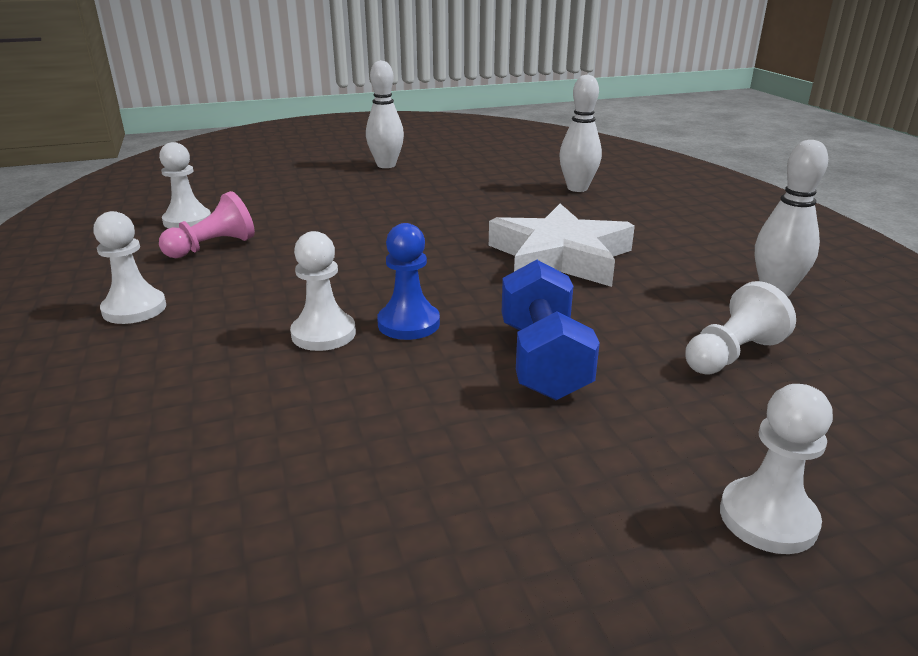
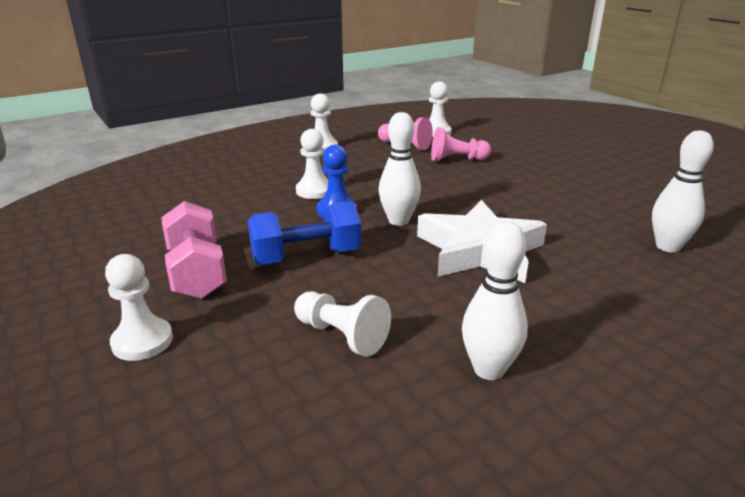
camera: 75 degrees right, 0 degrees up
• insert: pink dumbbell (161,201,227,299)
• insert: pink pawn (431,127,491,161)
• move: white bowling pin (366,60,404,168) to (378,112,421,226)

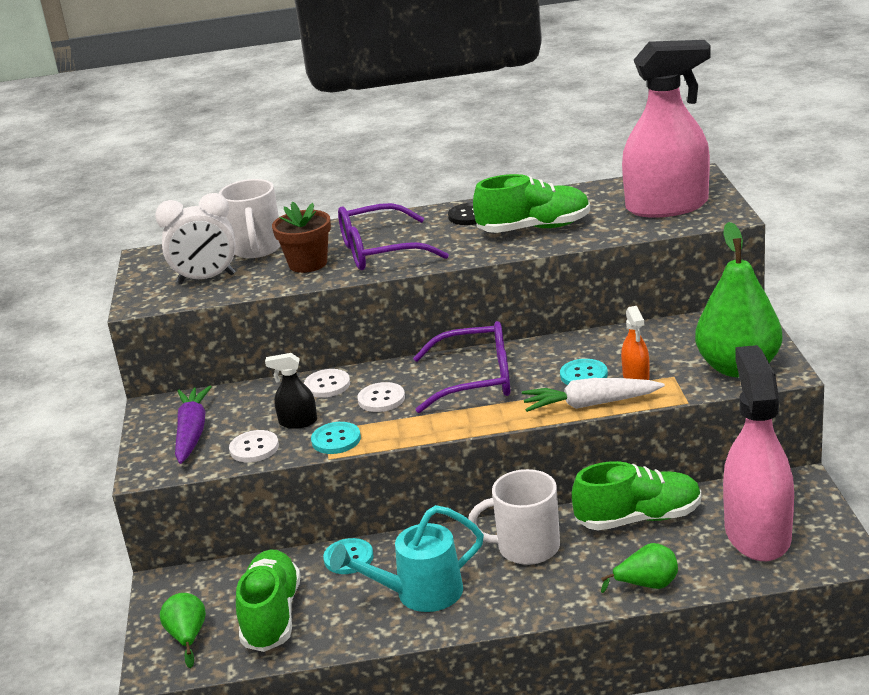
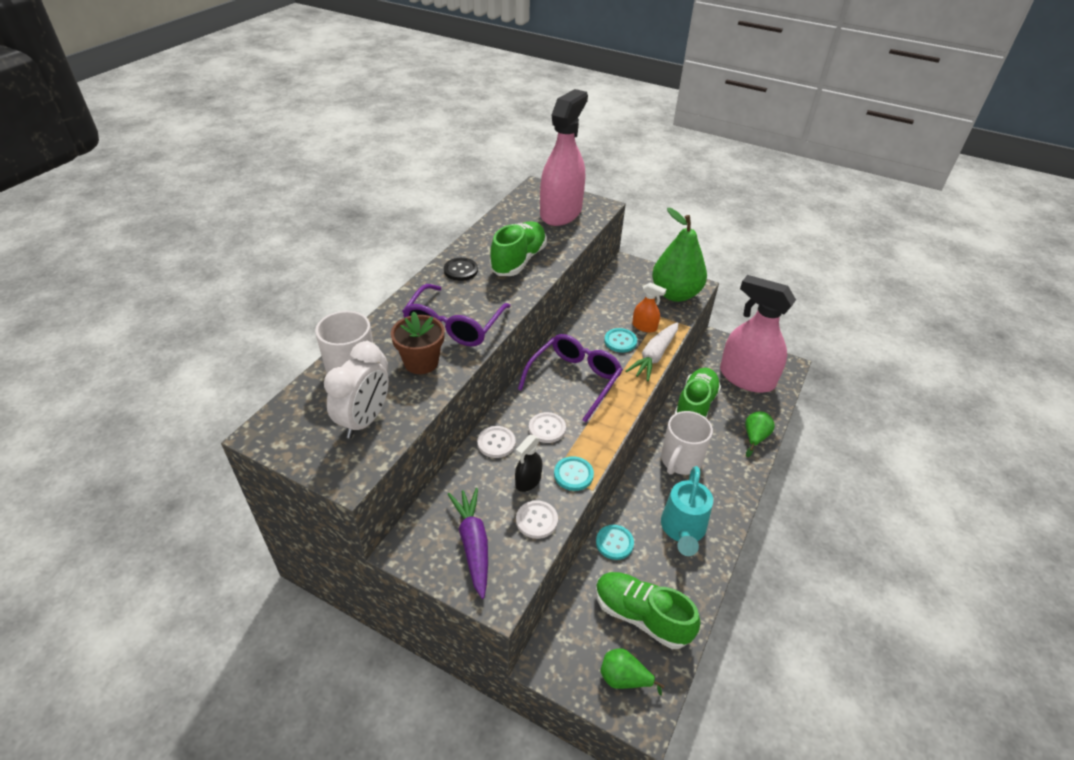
camera: 60 degrees left, 15 degrees up
• rotate: purple carrot (175,385,212,464) = (448,488,488,599) 45 degrees clockwise

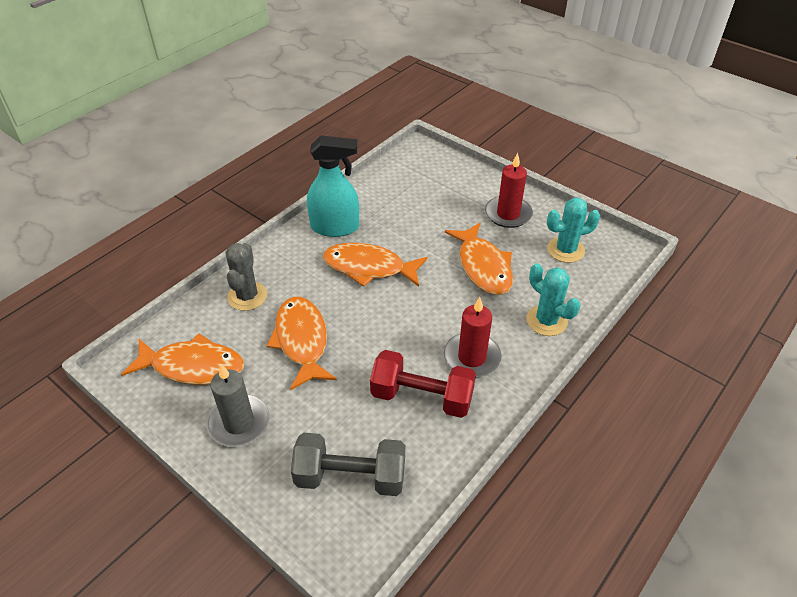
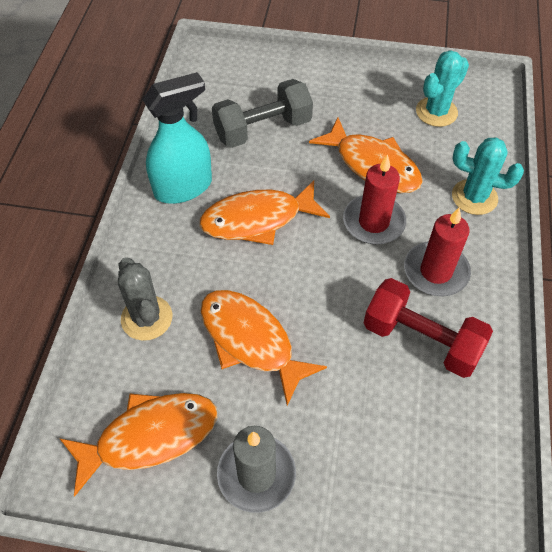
camera: 30 degrees left, 10 degrees up
• move: grey dumbbell (291,433,405,496) to (212,79,313,148)
• move: red candle (485,153,533,228) to (343,154,406,244)
• rotate: red dumbbell (370,350,476,418) = (364,278,493,378) 45 degrees clockwise

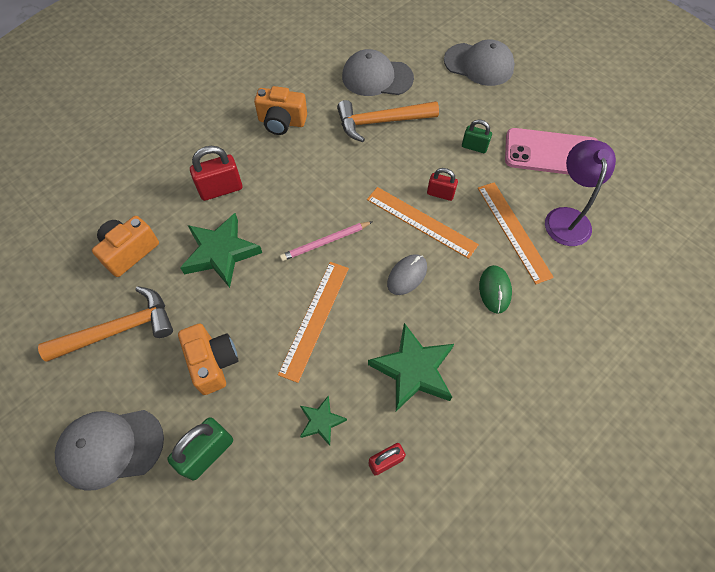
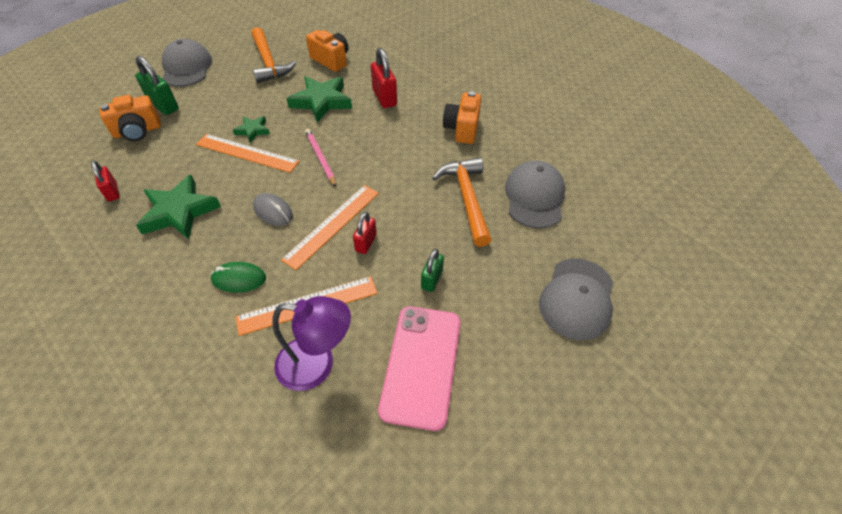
camera: 90 degrees right, 10 degrees down
• move: orange camera (178,323,238,395) to (99,95,161,141)
• move: green star (300,395,347,446) to (233,116,270,143)

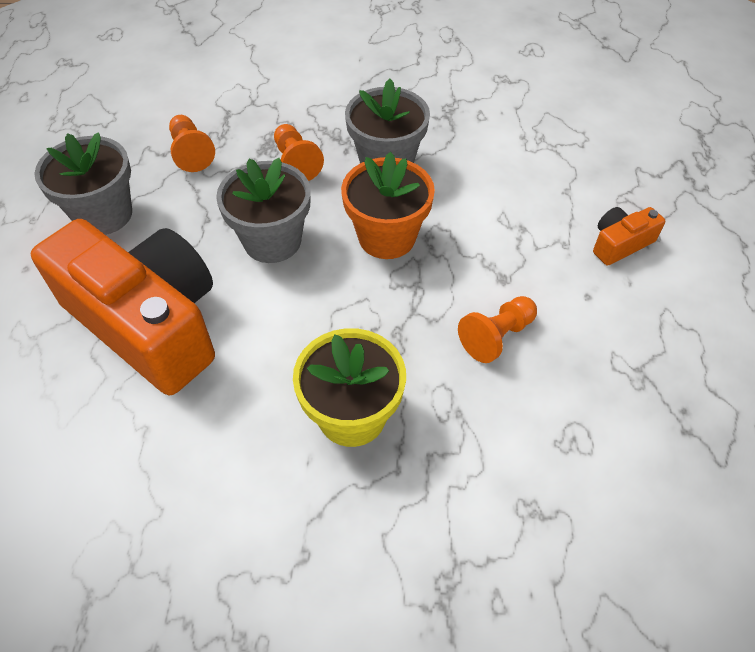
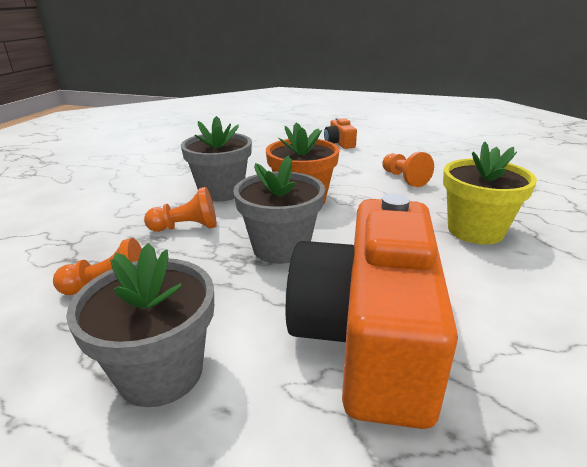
camera: 75 degrees left, 25 degrees down
• rotate: orange camera (31,219,215,395) = (286,194,458,429) 45 degrees counterclockwise

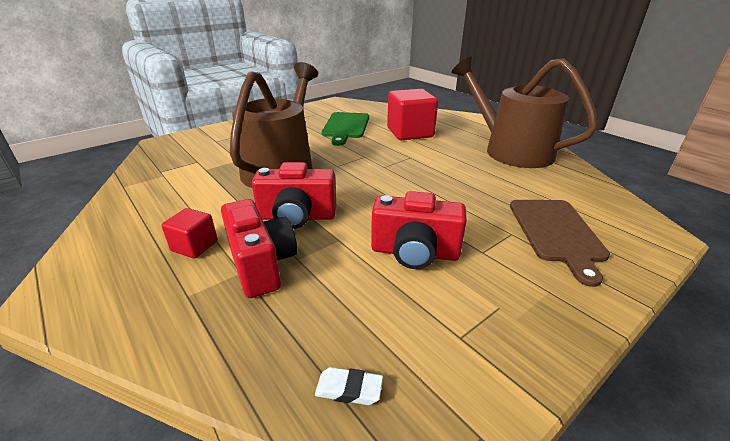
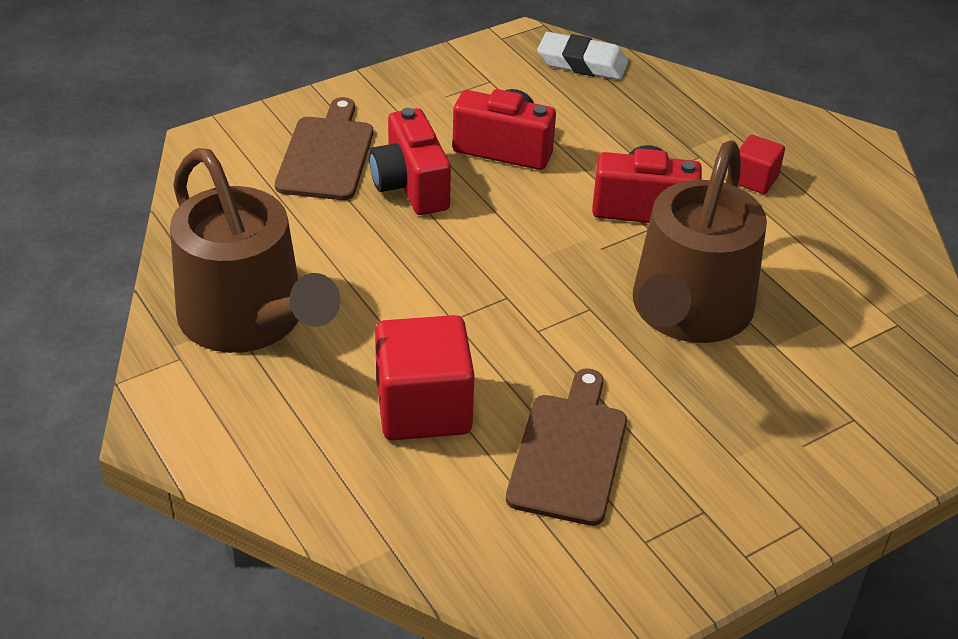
camera: 175 degrees left, 10 degrees up
• move: red camera (221,199,297,298) to (369,108,451,215)
• recolor: green cutting board (322,112,369,146) to brown cutting board (506,368,627,526)
• resize: white eraser (315,367,383,405) = (537,32,628,80) x1.93

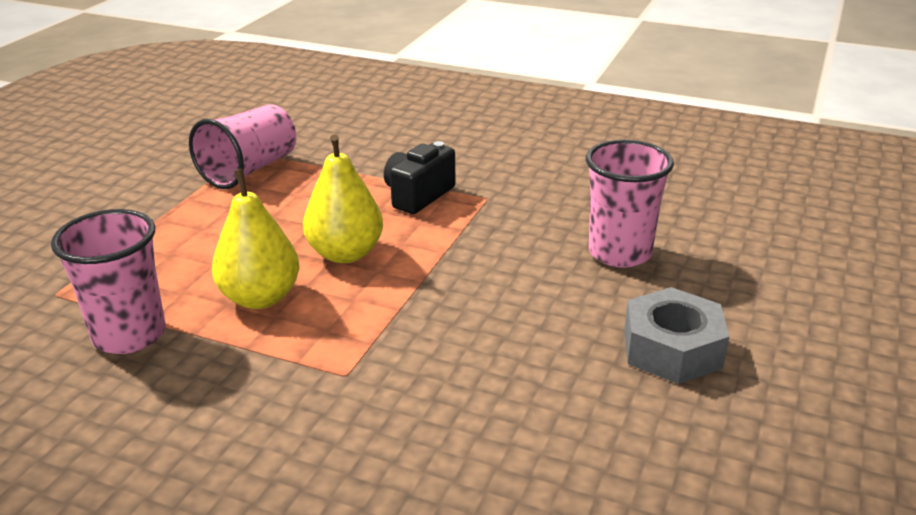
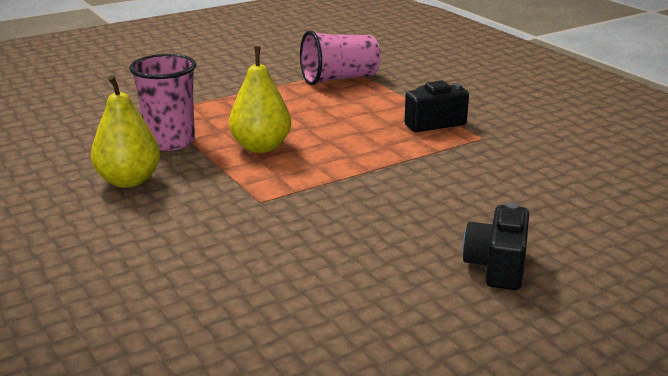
camera: 35 degrees right, 5 degrees down
• delete: pink cup (586,140,674,268)
• move: yellow pear (303,134,383,263) to (91,75,160,188)
• replace: grey nut (624,287,729,384) to black camera (463,202,529,290)

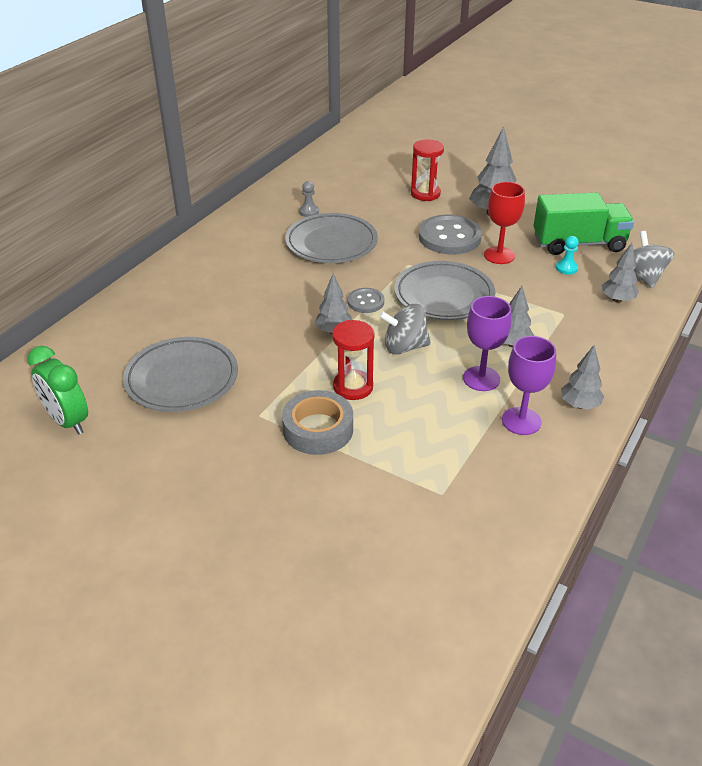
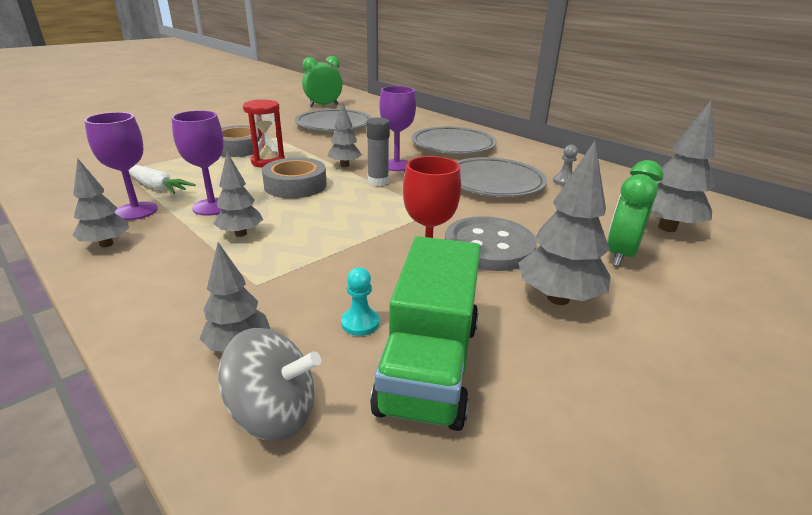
camera: 105 degrees right, 10 degrees down
• insert: white carrot (128,165,196,194)
• insert: purple goblet (379,86,416,171)
• insert: grey tree (651,99,715,232)
• move: grey plate (394,261,495,320) to (412,126,497,154)
• replace: grey button (348,288,384,313) to grey glue stick (366,117,390,186)
• replace: grey spinning top (379,304,431,355) to grey tape (262,157,327,198)
• replace: red hourglass (411,139,444,201) to green clock (607,160,664,266)

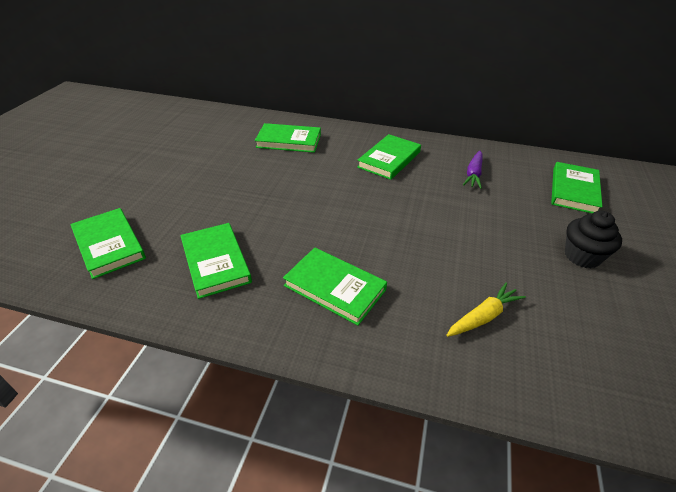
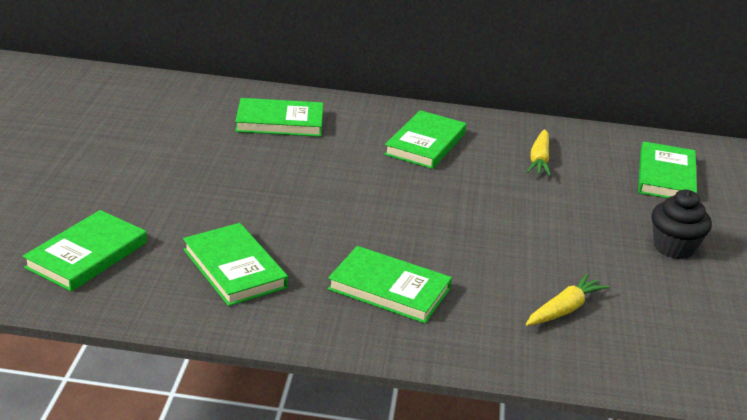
camera: 10 degrees left, 10 degrees down
• recolor: purple carrot (463,151,483,189) to yellow carrot (527,129,551,176)
• rotate: green book (70,208,146,279) = (23,210,147,292) 75 degrees clockwise

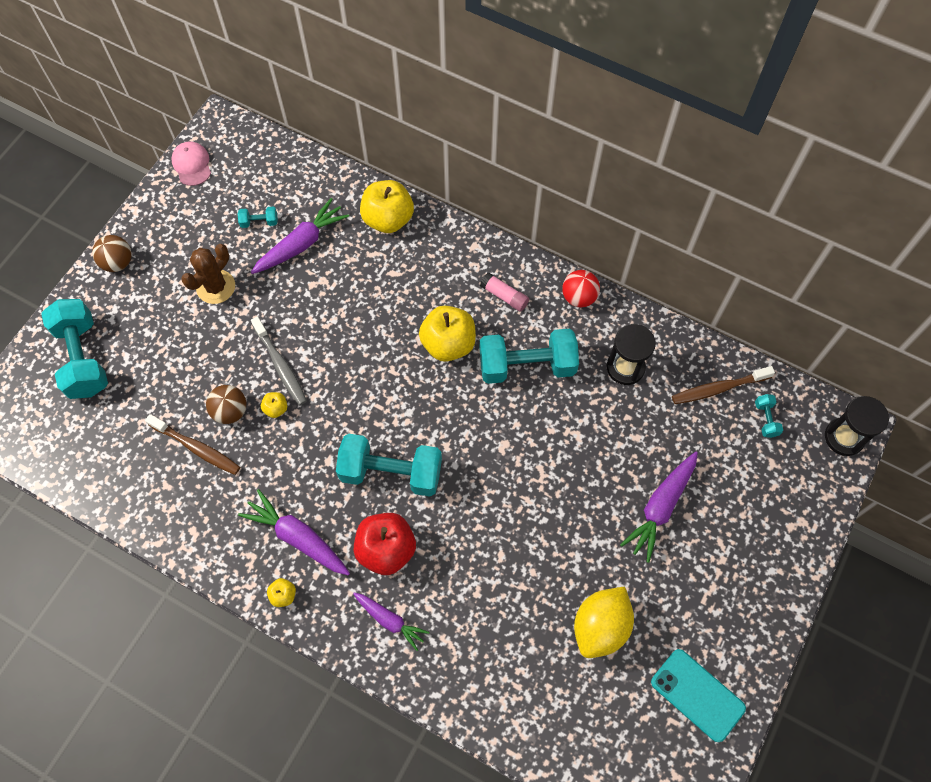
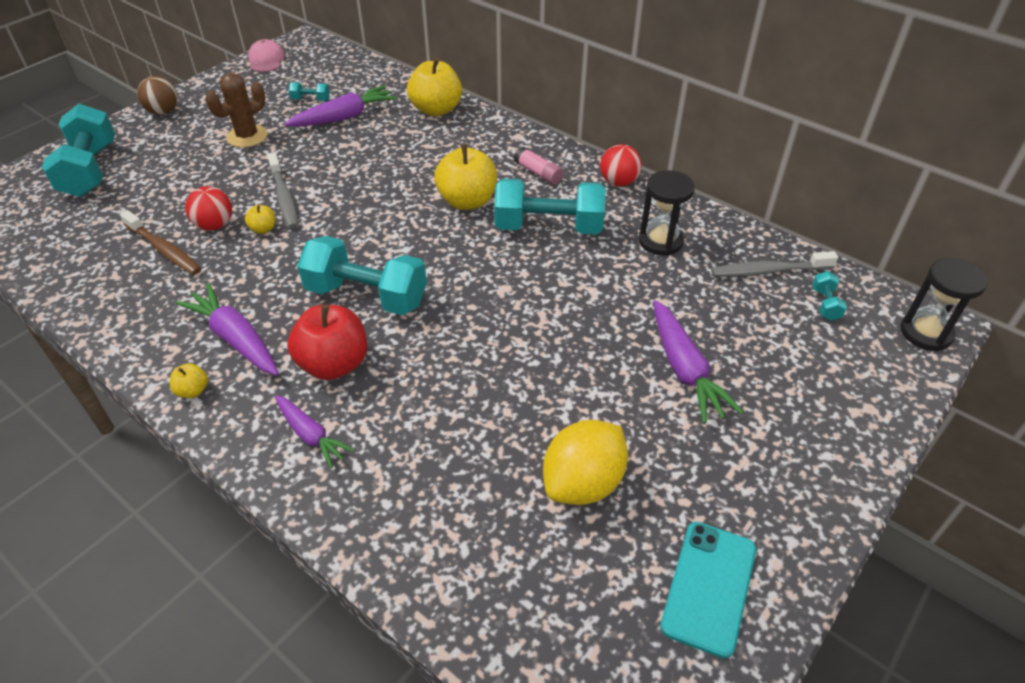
camera: 10 degrees right, 20 degrees down
• recolor: brown ball (206,385,246,424) to red ball (185,186,232,231)
• recolor: brown toothbrush (672,366,775,404) to grey toothbrush (711,251,838,277)
• rotate: purple carrot (620,452,698,563) = (654,300,743,424) 60 degrees counterclockwise
• rotate: turquoise phone (651,649,746,742) = (660,522,756,658) 60 degrees clockwise

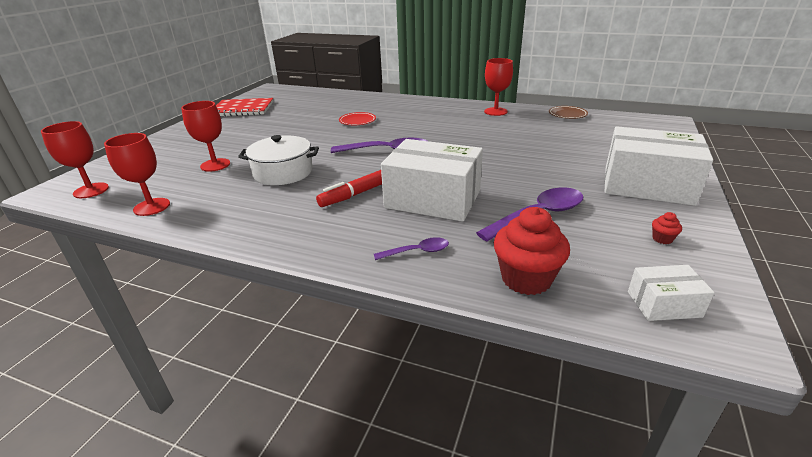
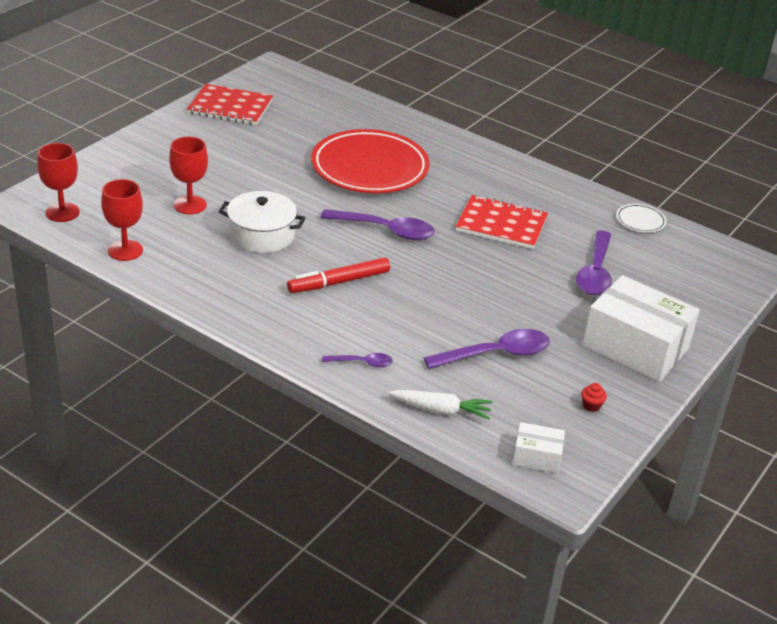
camera: 10 degrees right, 5 degrees up
• delete: white box (381,139,483,222)
• delete: red goblet (484,58,513,116)
• insert: red notebook (456,195,548,249)
• insert: purple spoon (576,230,612,295)
• replace: red cupcake (494,207,570,295) to white carrot (389,390,492,420)
• recolor: brown plate (549,106,588,119) to white plate (616,204,666,232)
• resize: red plate (339,112,376,125) = (311,129,430,193) x2.45

